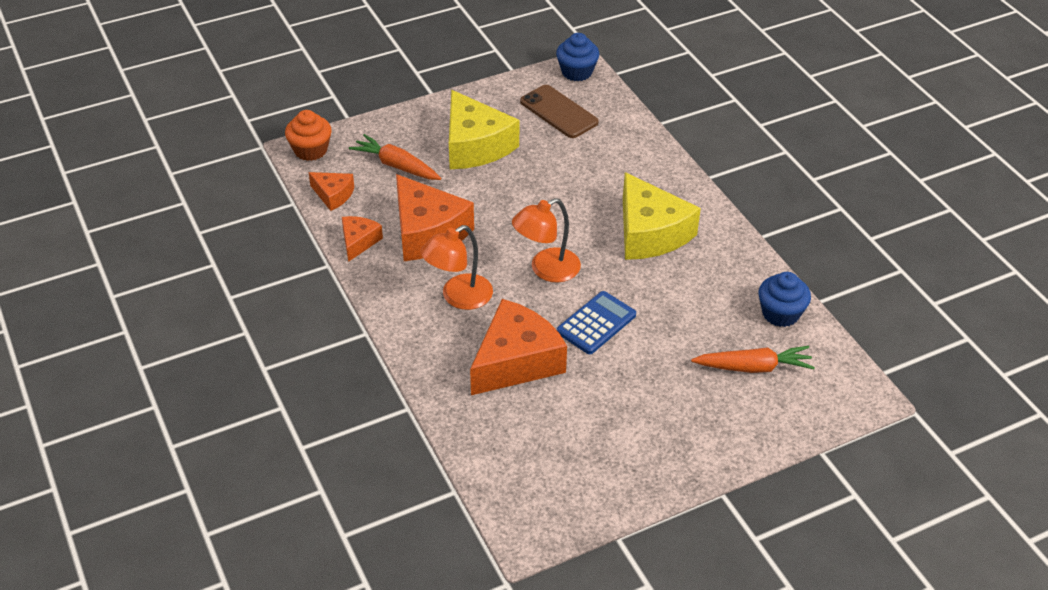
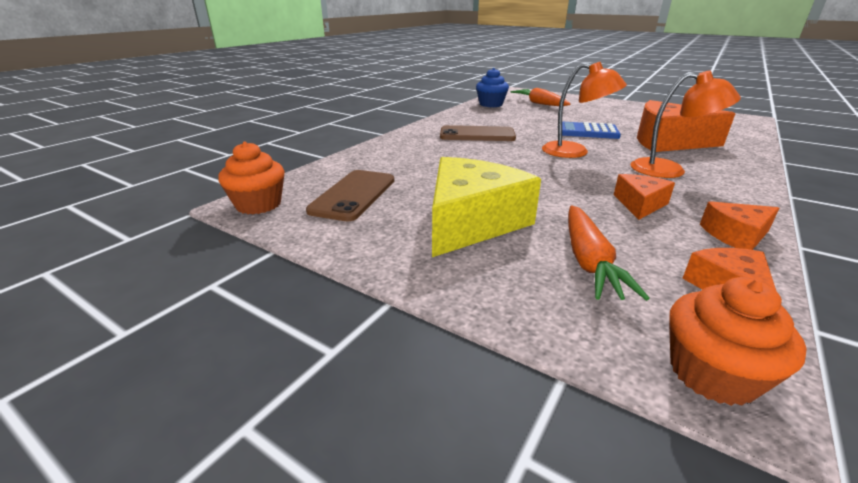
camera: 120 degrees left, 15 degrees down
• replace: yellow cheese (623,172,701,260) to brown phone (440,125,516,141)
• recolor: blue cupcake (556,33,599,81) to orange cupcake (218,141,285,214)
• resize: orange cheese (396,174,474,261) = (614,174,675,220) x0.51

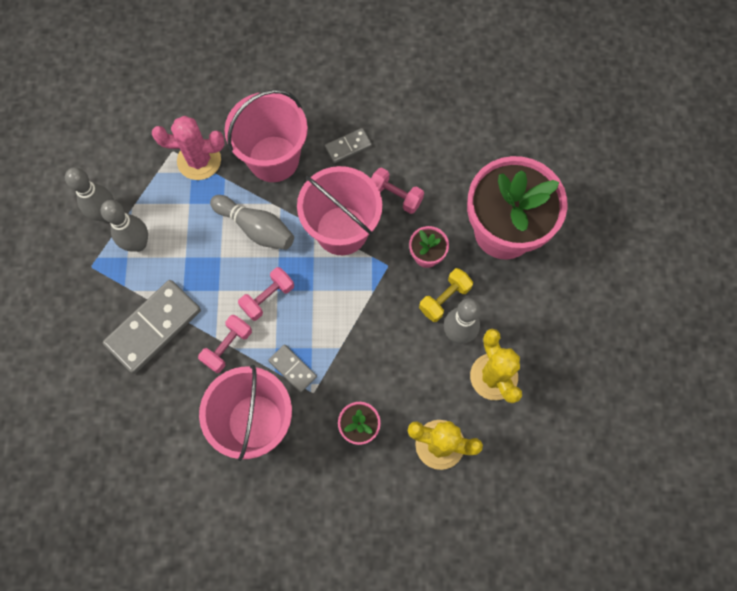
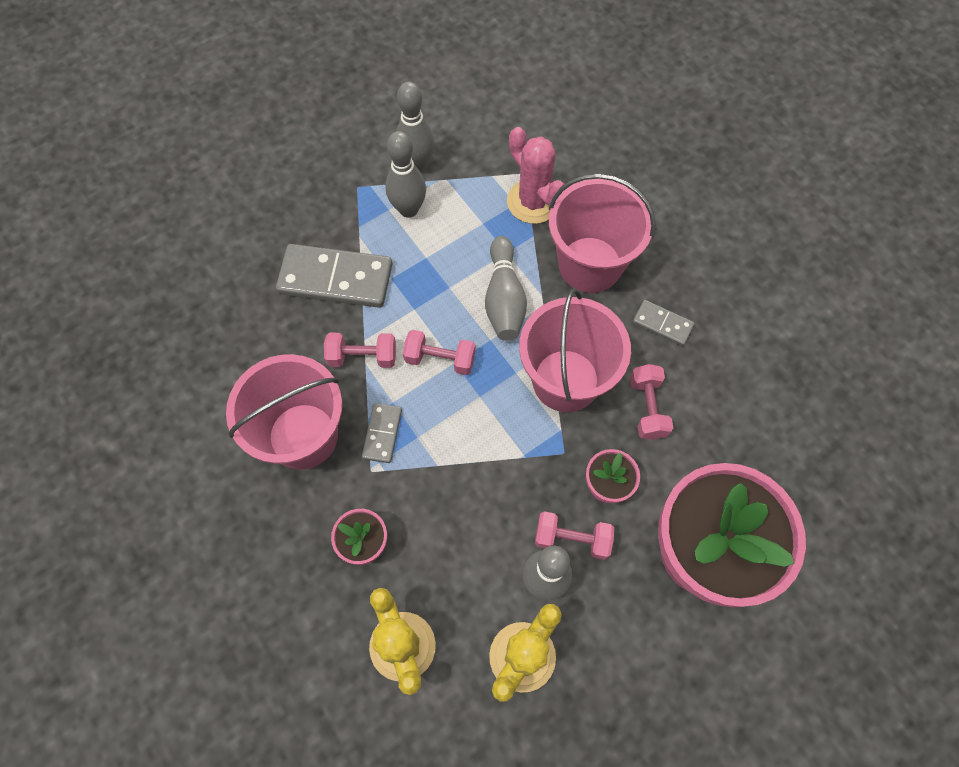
camera: 55 degrees right, 5 degrees down
• recolor: yellow dumbbell (419,268,473,322) to pink dumbbell (535,511,614,560)

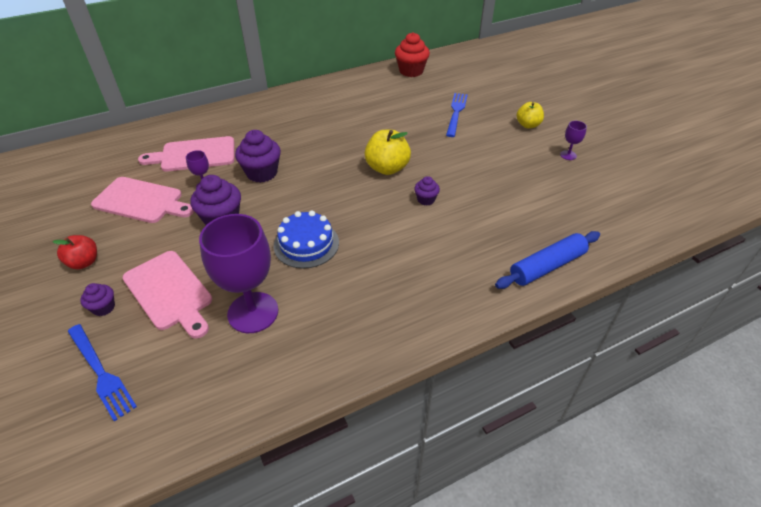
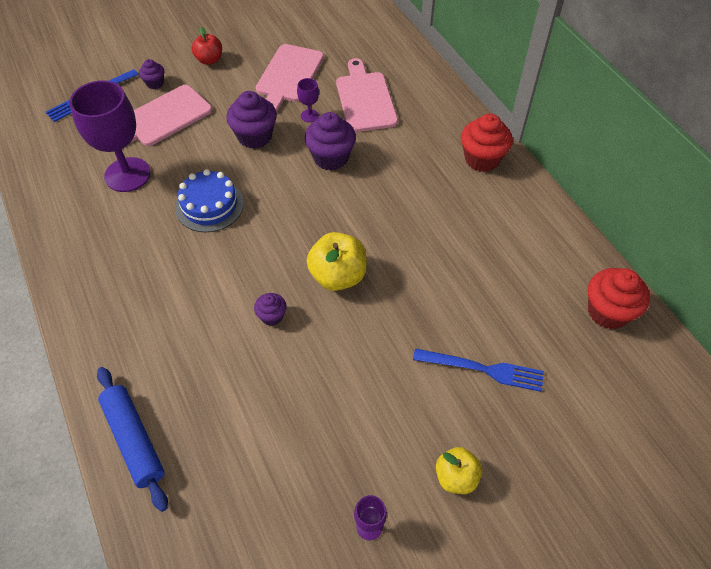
camera: 90 degrees right, 10 degrees up
• insert: red cupcake (461,114,513,172)

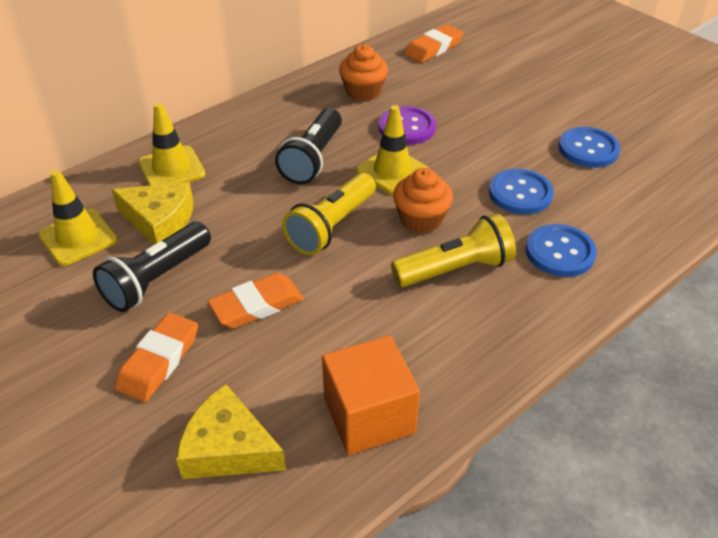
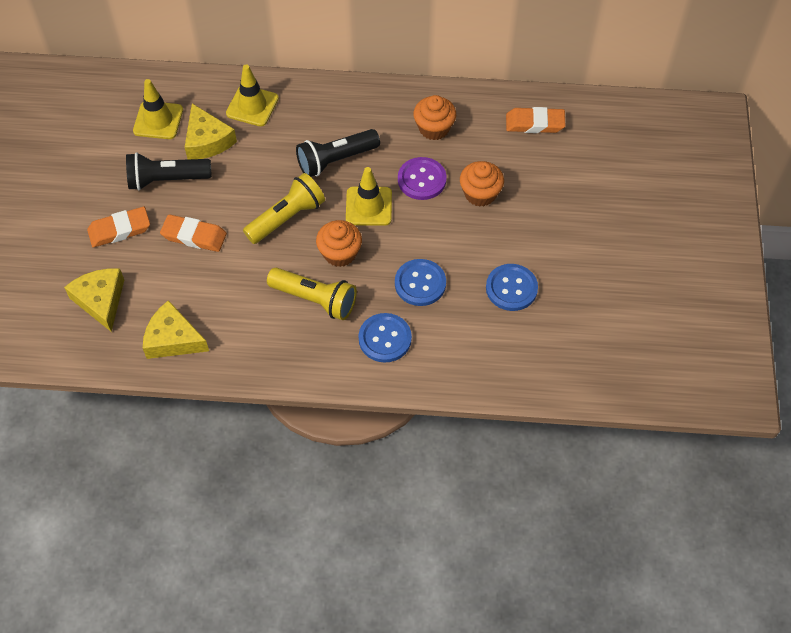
camera: 45 degrees right, 15 degrees up
• insert: orange cupcake (460,161,504,207)
• replace: orange cube (322,335,420,455) to yellow cheese (143,300,209,359)
• rotate: yellow flashlight (282,173,376,255) = (243,173,325,244) 150 degrees clockwise

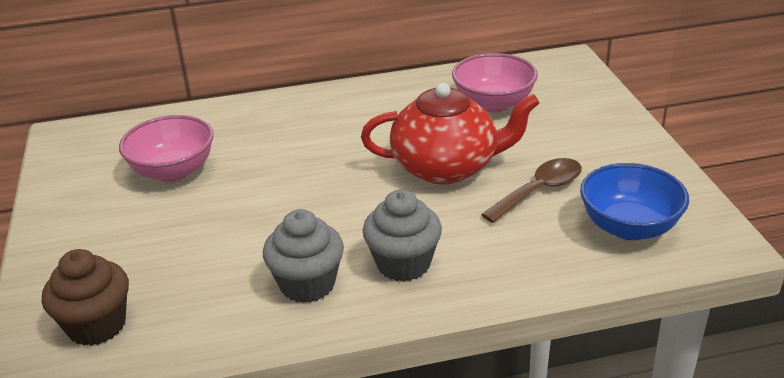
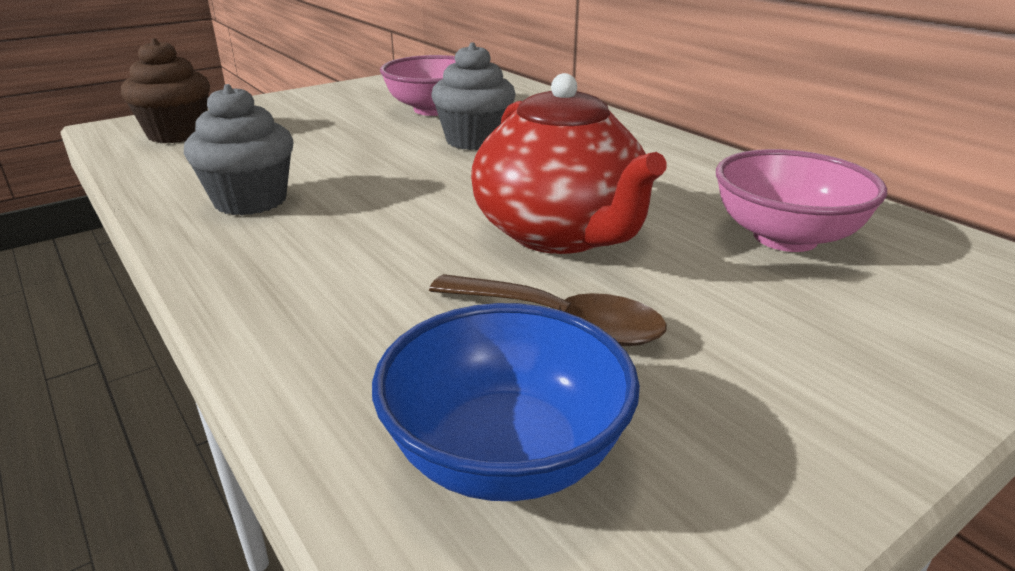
camera: 65 degrees right, 5 degrees down
• move: grey cupcake (363,190,442,282) to (431,42,516,150)

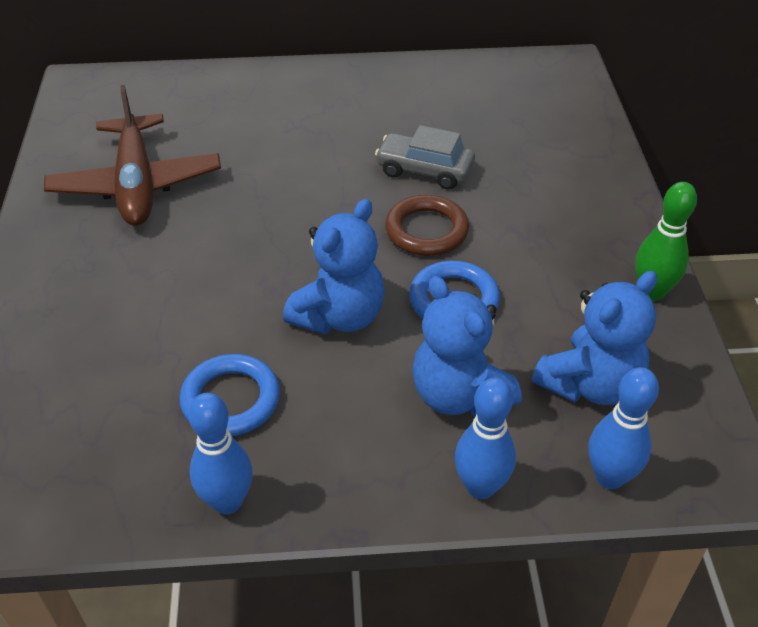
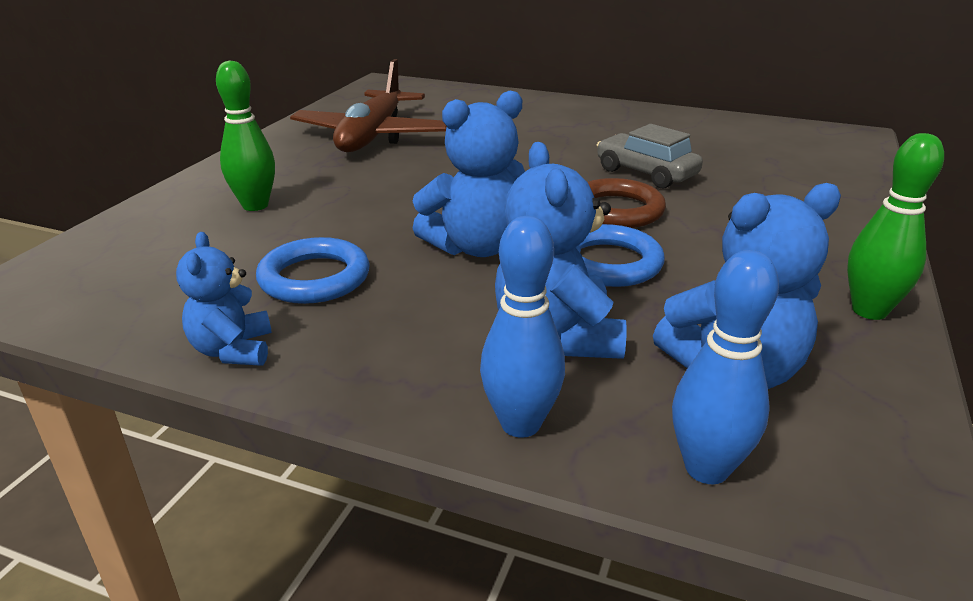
camera: 25 degrees right, 15 degrees down
• insert: green bowling pin (216,61,275,211)
• replace: blue bowling pin (188,393,253,514) to blue teddy bear (176,232,272,366)

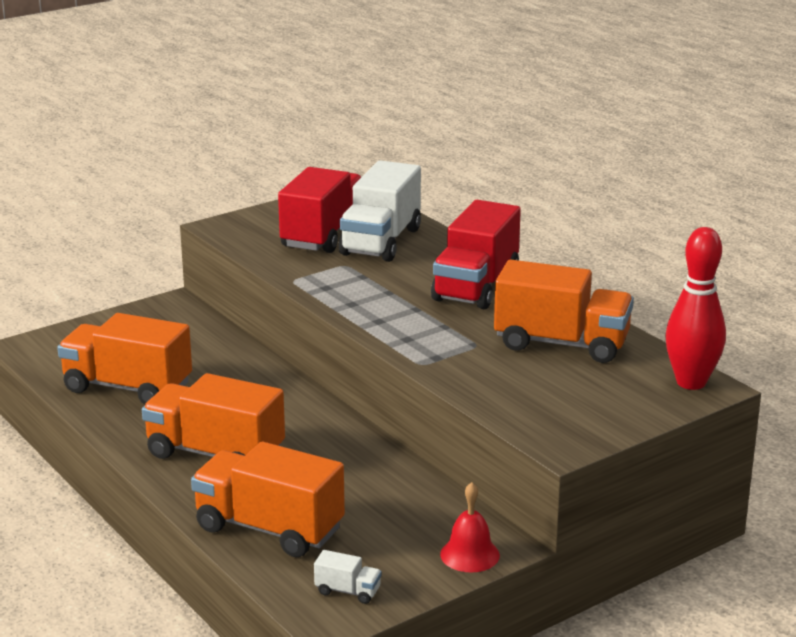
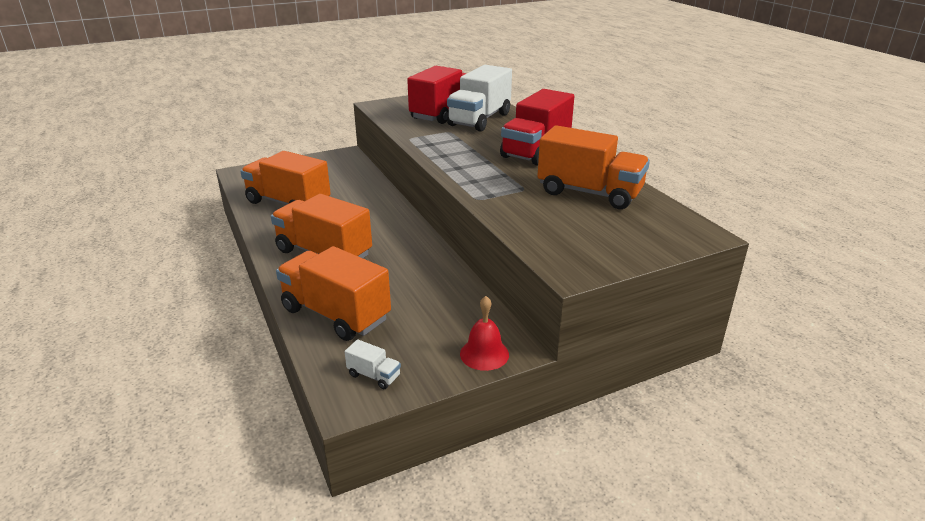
camera: 10 degrees right, 5 degrees up
• delete: red bowling pin (665,227,726,390)

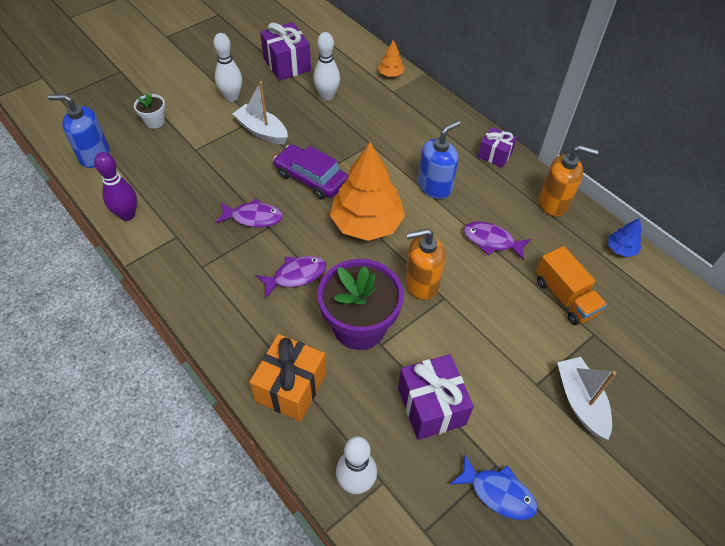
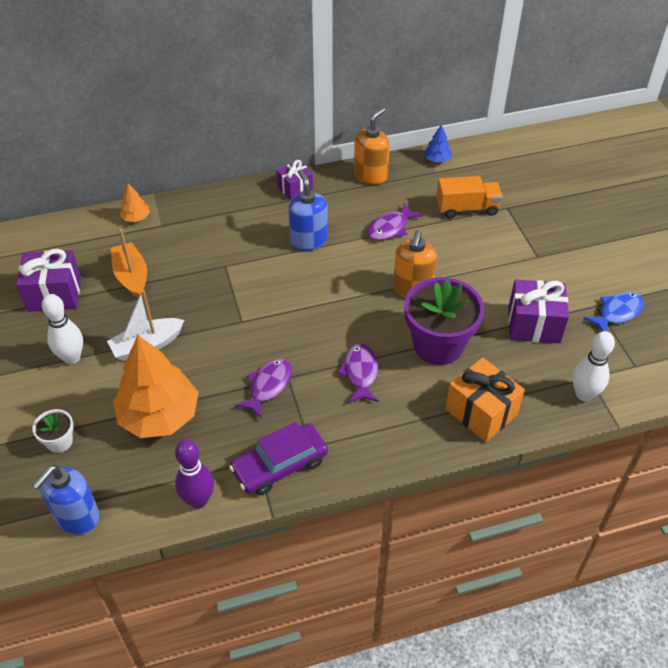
camera: 65 degrees left, 5 degrees down
• delete: white boat (557,357,617,440)
• move: purple car (273,144,348,199) to (229,422,328,495)
• move: orange tree (330,142,405,241) to (113,335,199,438)
• replace: white bowling pin (313,32,340,101) to orange boat (111,229,147,298)

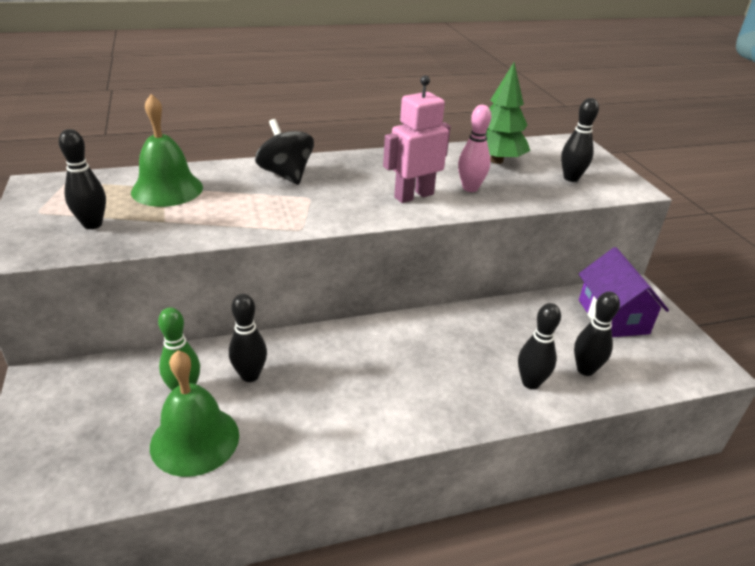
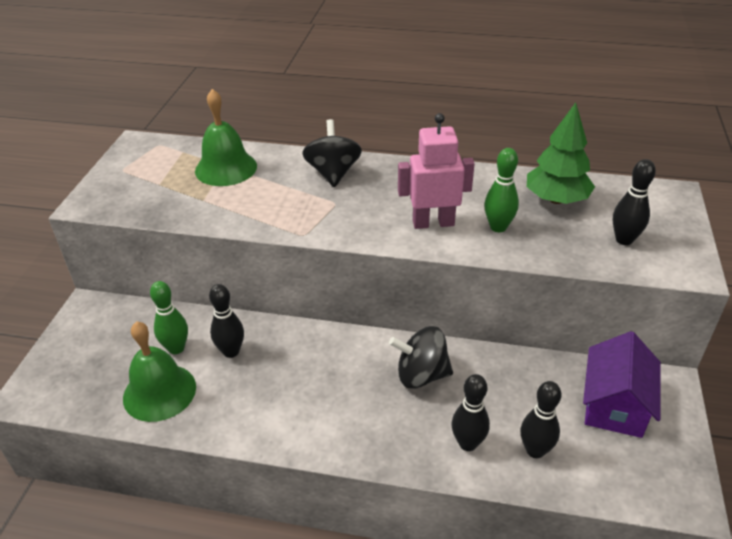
camera: 30 degrees right, 5 degrees up
• delete: black bowling pin (59,129,106,229)
• insert: black spinning top (389,326,453,389)
• recolor: pink bowling pin (458,105,491,192) to green bowling pin (484,148,519,232)

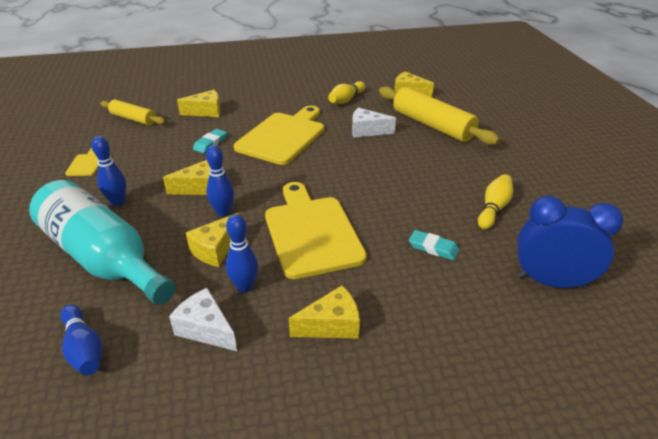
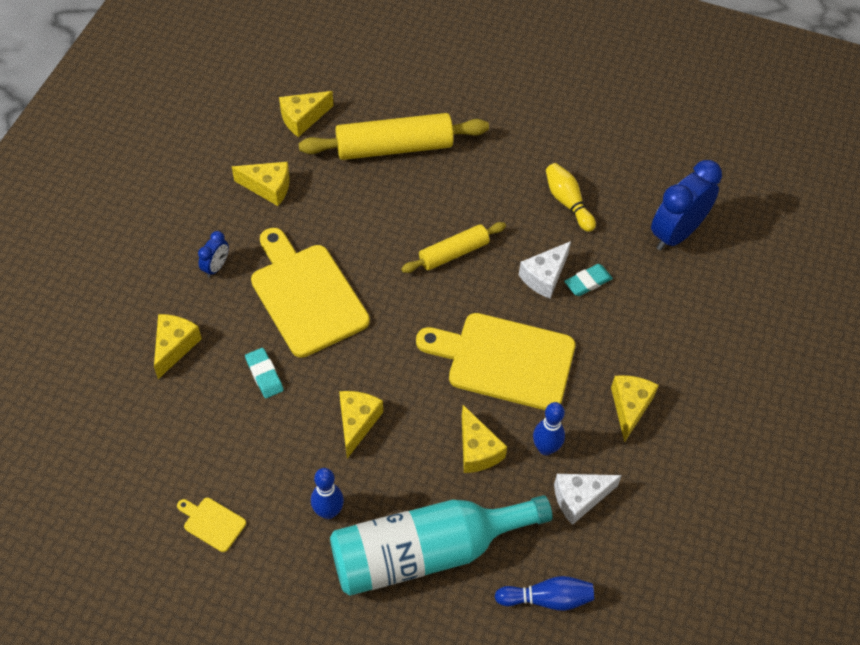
camera: 60 degrees left, 20 degrees up
• delete: blue bowling pin (206,145,234,216)
• insert: blue clock (198,231,229,277)
• move: yellow rolling pin (100,100,166,125) to (401,222,506,273)
• move: white cheese (352,108,396,138) to (519,241,571,299)
• replace: yellow bowling pin (328,81,365,104) to yellow cheese (232,162,289,206)

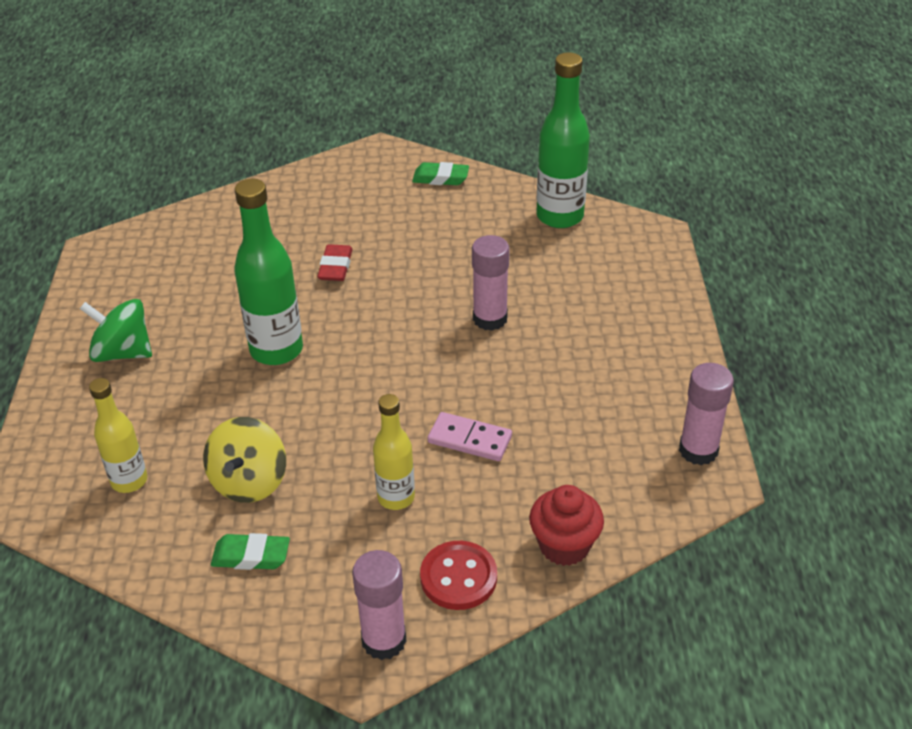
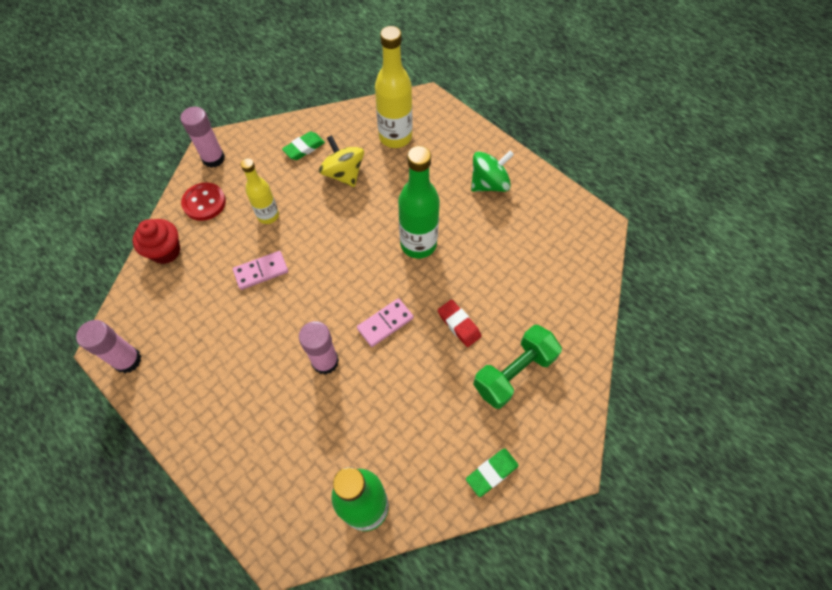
camera: 135 degrees right, 20 degrees up
• insert: pink domino (357,298,414,347)
• insert: green dumbbell (473,325,562,409)
• resize: yellow bottle (89,378,147,493) = (375,26,412,148) x1.62

